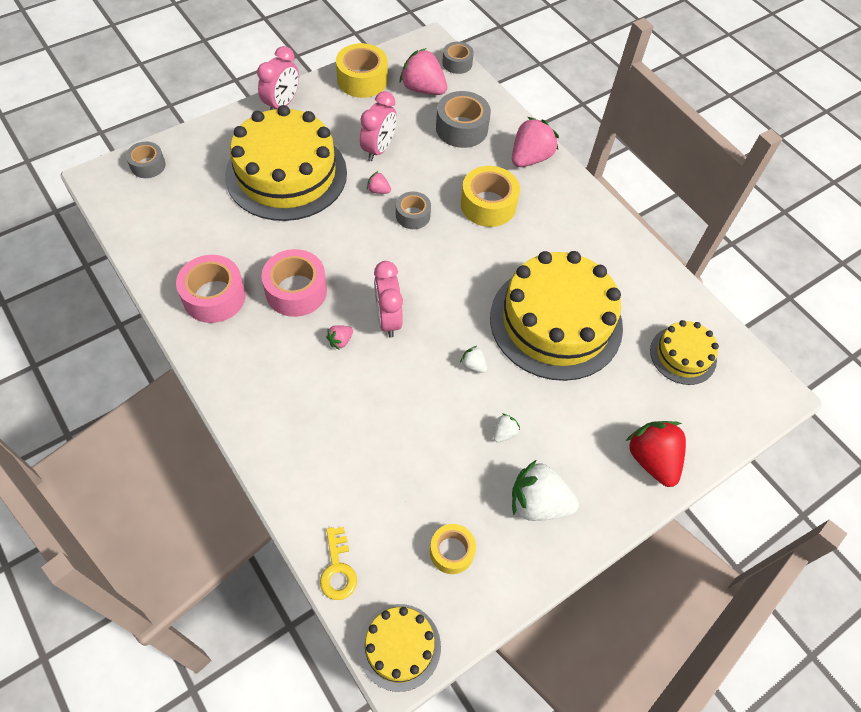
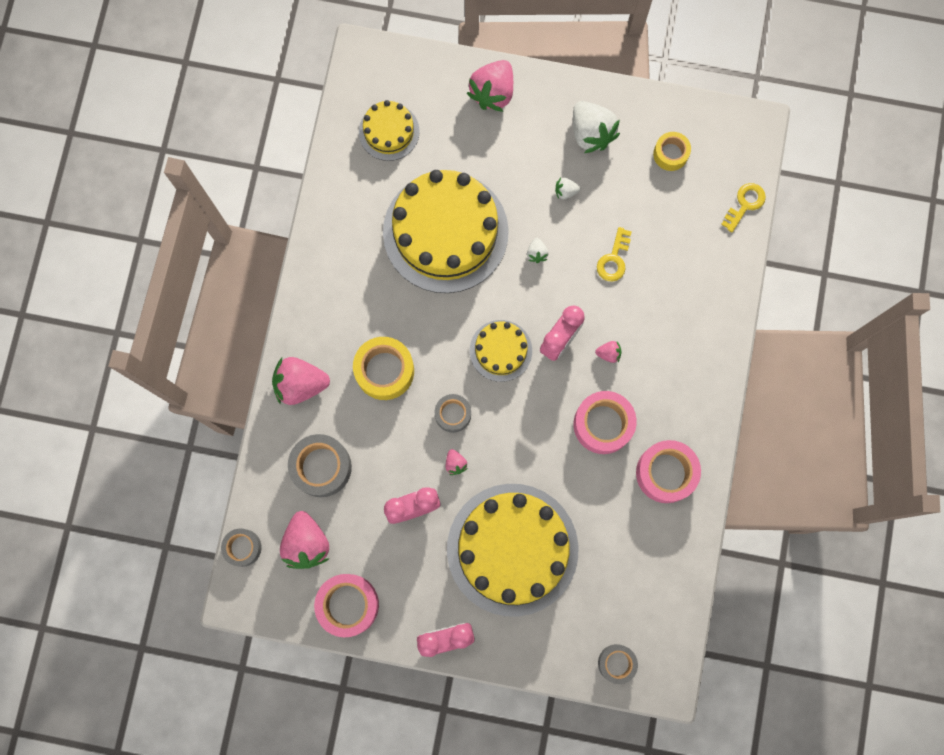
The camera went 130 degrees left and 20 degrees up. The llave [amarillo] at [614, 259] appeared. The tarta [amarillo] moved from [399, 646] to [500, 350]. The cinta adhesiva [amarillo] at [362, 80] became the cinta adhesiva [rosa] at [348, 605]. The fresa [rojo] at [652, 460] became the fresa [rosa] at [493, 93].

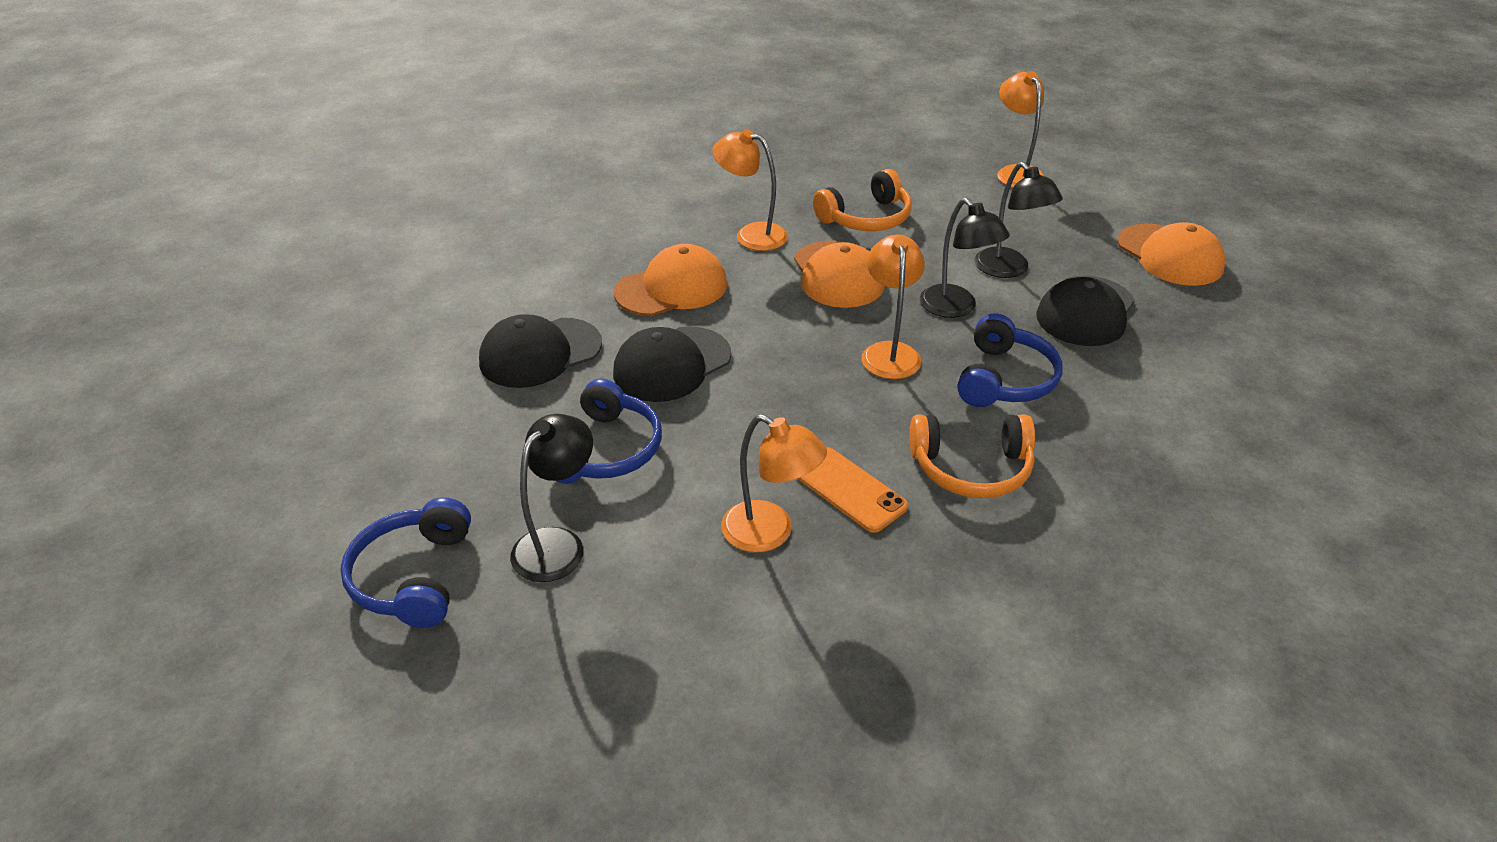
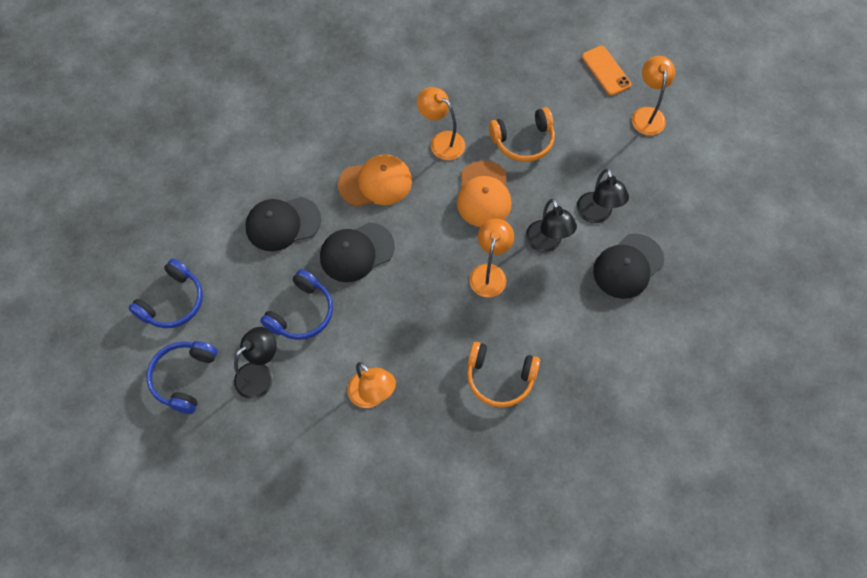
The camera went 15 degrees right and 25 degrees up. The gorra [naranja] at [1170, 255] disappeared. The móvil [naranja] moved from [849, 490] to [606, 71]. The auriculares [azul] moved from [1005, 379] to [173, 302].

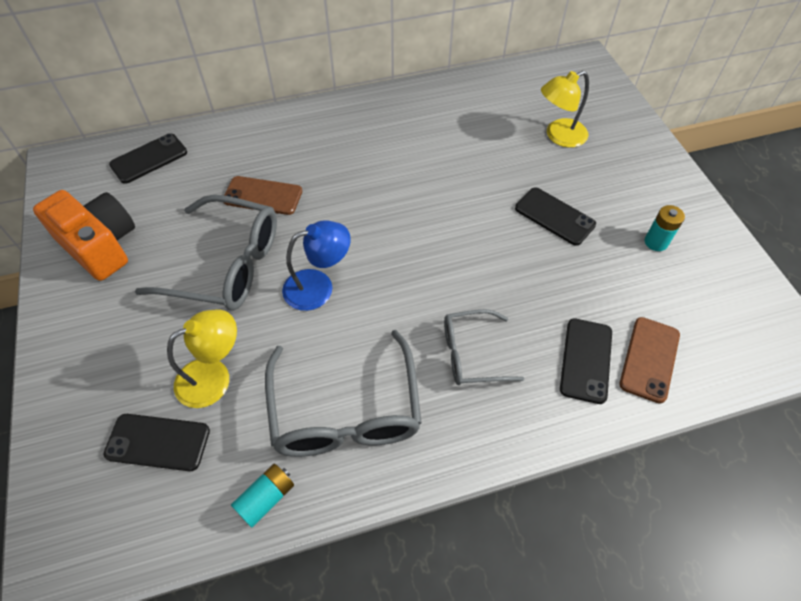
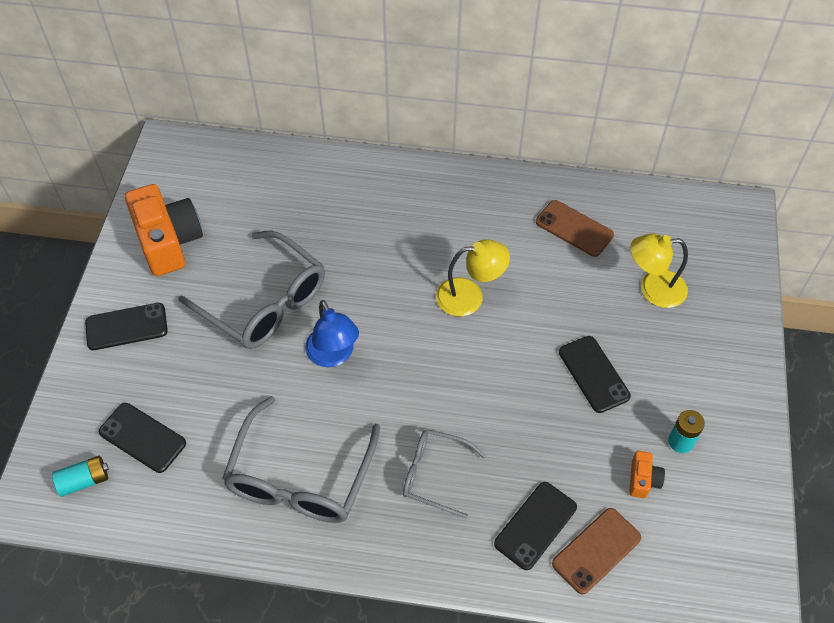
The camera went 25 degrees right and 0 degrees up. The cámara [naranja] at [643, 480] appeared. The móvil [negro] moved from [149, 159] to [126, 327]. The lámpara [amarillo] moved from [214, 377] to [470, 296]. The móvil [marrón] moved from [263, 196] to [574, 228]. The pila [turquesa] moved from [266, 498] to [84, 481]. The lámpara [azul] at [318, 287] turned 60 degrees clockwise.

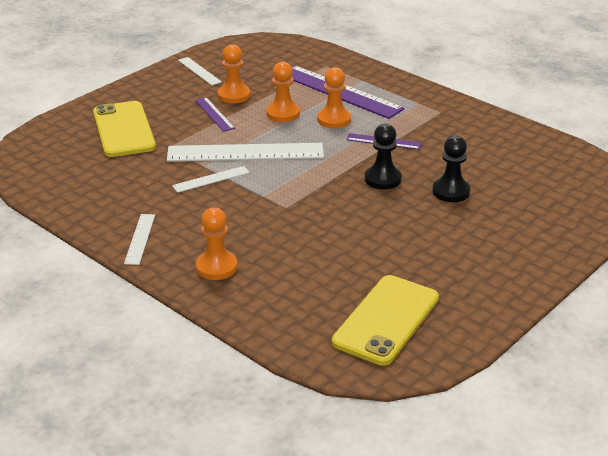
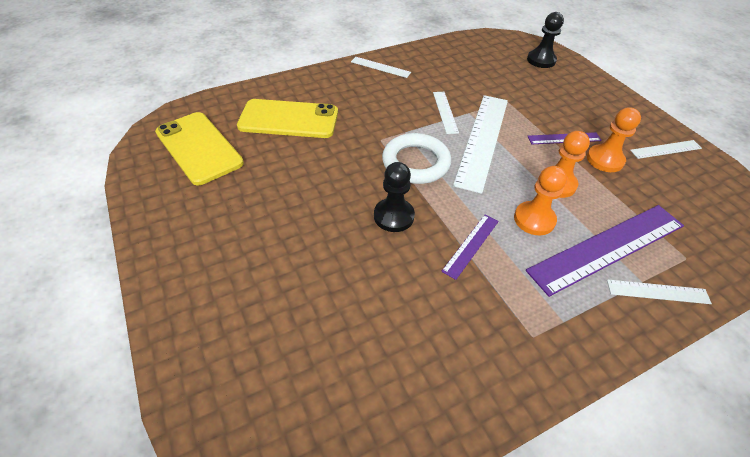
The camera went 110 degrees right and 15 degrees up. The peón [naranja] at [216, 267] disappeared. The anillo [blanco] at [416, 162] appeared. The regla [blanco] at [657, 292] appeared. The móvil [amarillo] moved from [124, 129] to [289, 119]. The peón [negro] moved from [451, 191] to [541, 60].

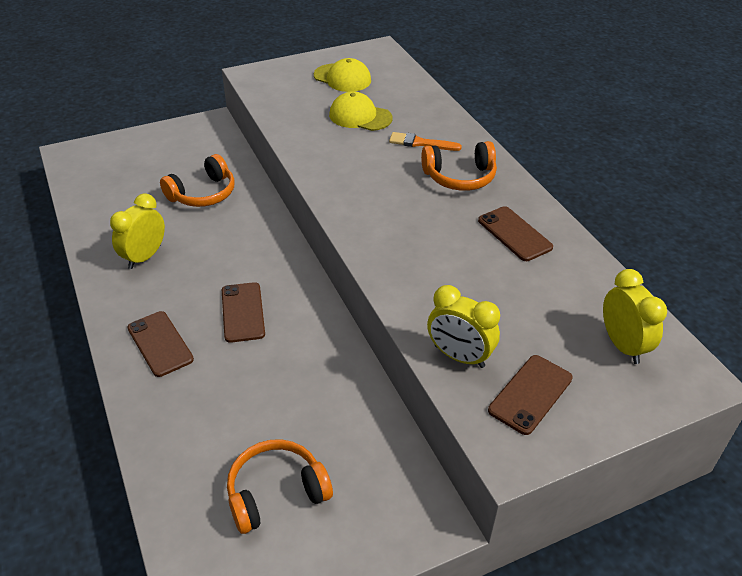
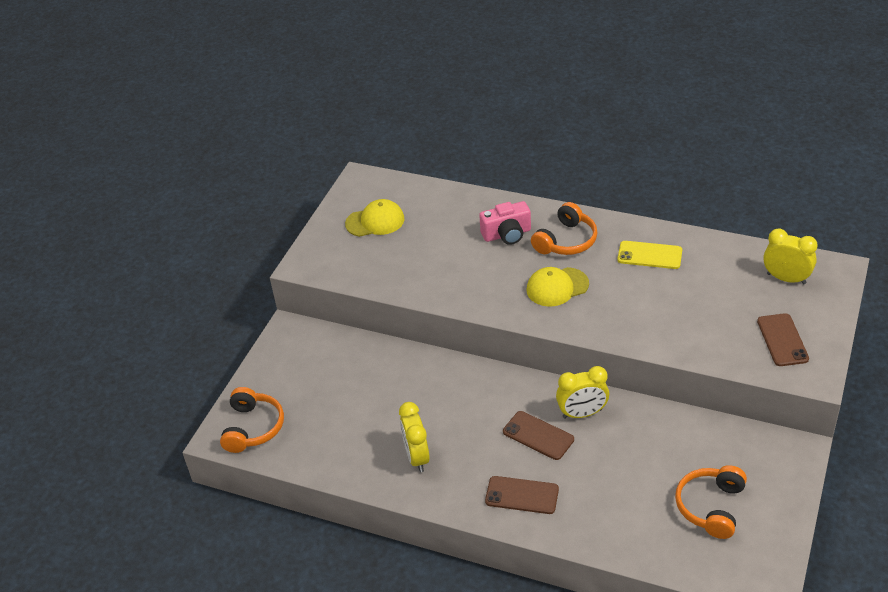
The camera went 40 degrees left and 0 degrees up. The auriculares [naranja] moved from [203, 193] to [253, 428]. The gorra [amarillo] moved from [360, 116] to [557, 287]. The despertador [amarillo] moved from [459, 356] to [582, 413]. The pincel [naranja] at [420, 143] was replaced by the cámara [rosa] at [507, 234]. The móvil [marrón] at [514, 234] became the móvil [amarillo] at [649, 255].

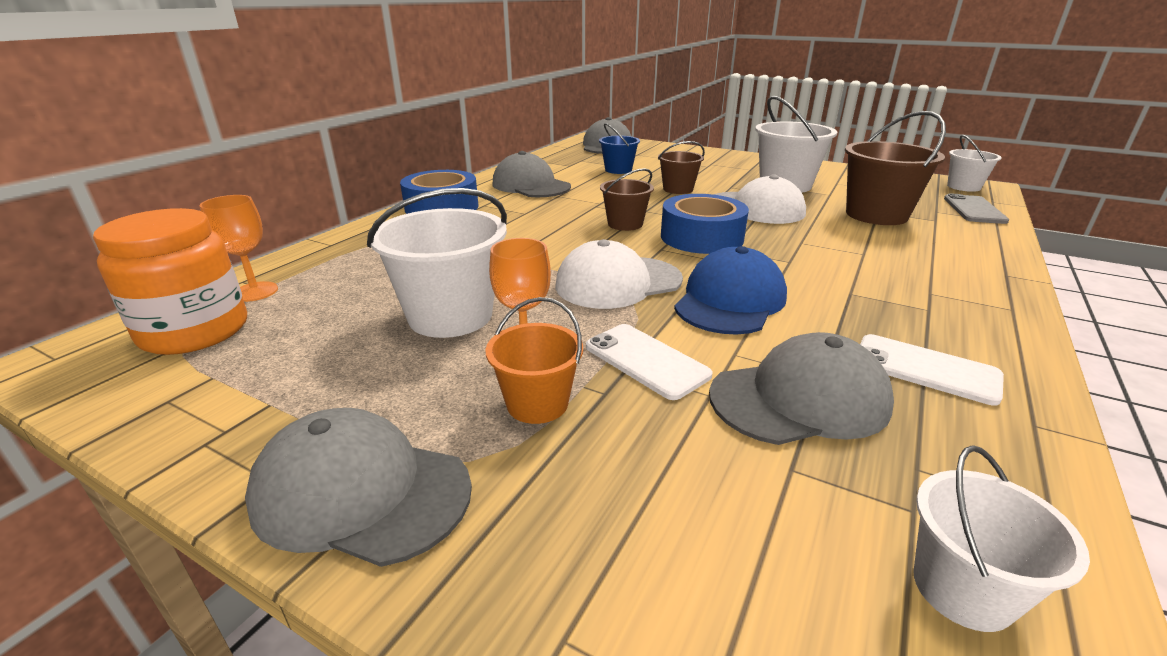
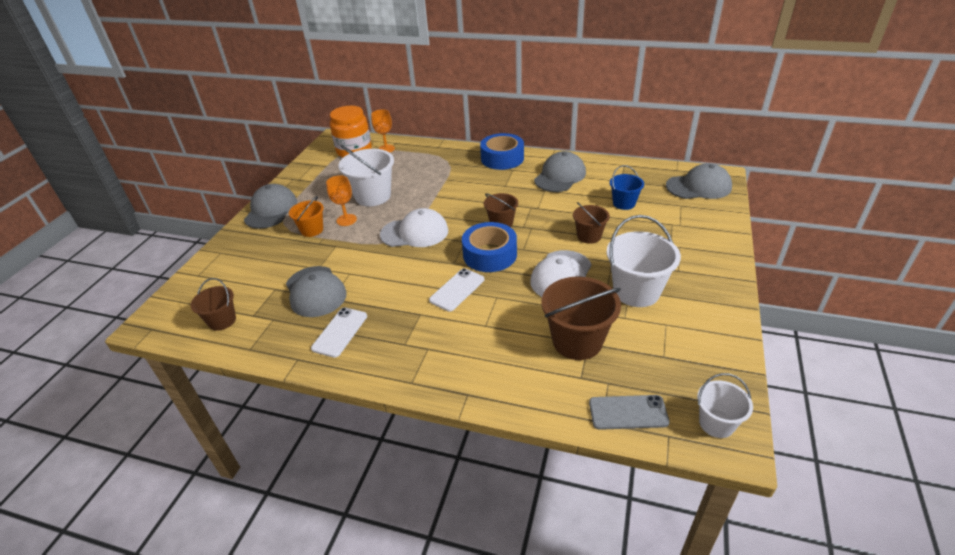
The camera went 80 degrees right and 10 degrees up. The gorra [azul] at [730, 300] disappeared. The móvil [blanco] moved from [646, 361] to [457, 290]. The balde [blanco] at [962, 589] became the balde [marrón] at [222, 321]. The gorra [blanco] at [618, 283] turned 120 degrees clockwise.

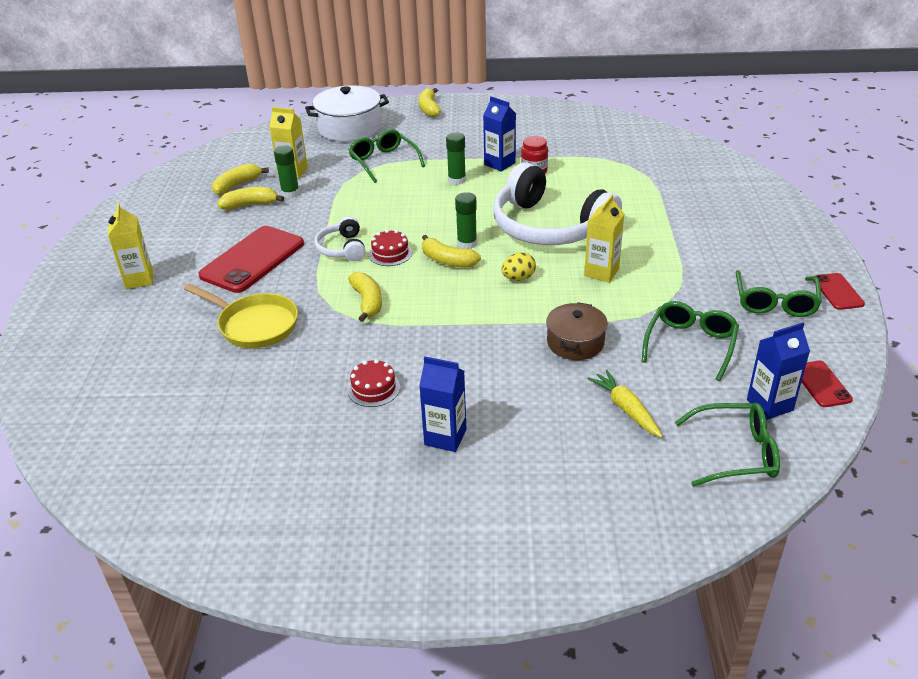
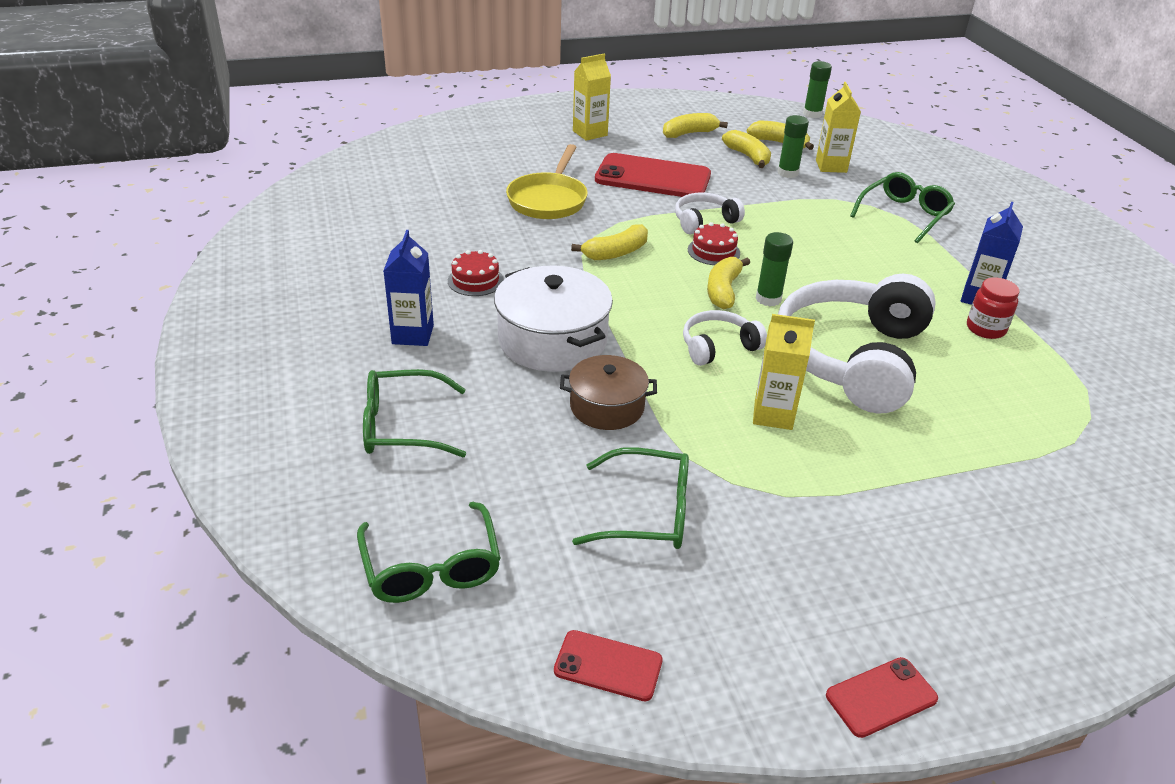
The camera went 70 degrees right and 0 degrees up. The zanahoria [amarillo] at [626, 409] disappeared. The cartón de leche [azul] at [769, 405] disappeared. The olla [blanco] moved from [349, 128] to [552, 340]. The plátano [amarillo] moved from [429, 109] to [689, 133]. The barra de pegamento [verde] moved from [457, 180] to [812, 114]. The gafas [verde] moved from [775, 302] to [402, 426]. The huevo [amarillo] at [518, 278] was replaced by the auriculares [blanco] at [718, 347]. The móvil [rojo] at [821, 384] turned 45 degrees clockwise.

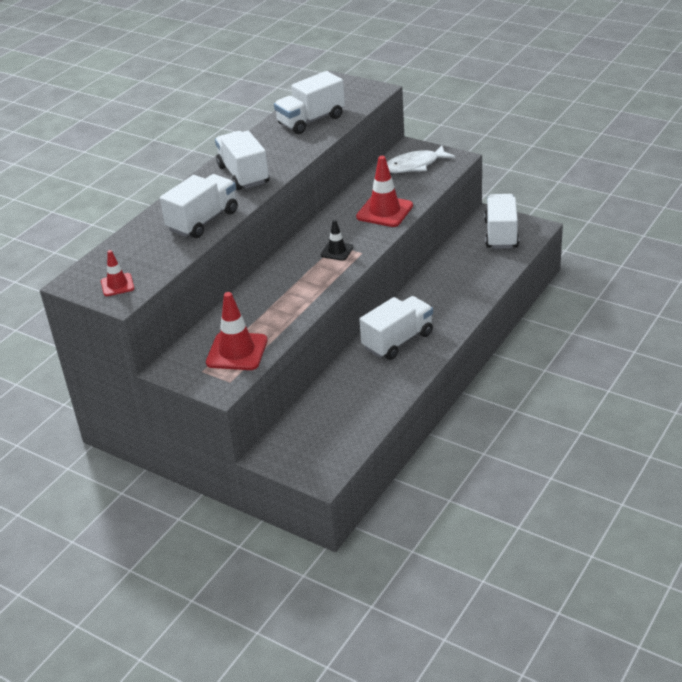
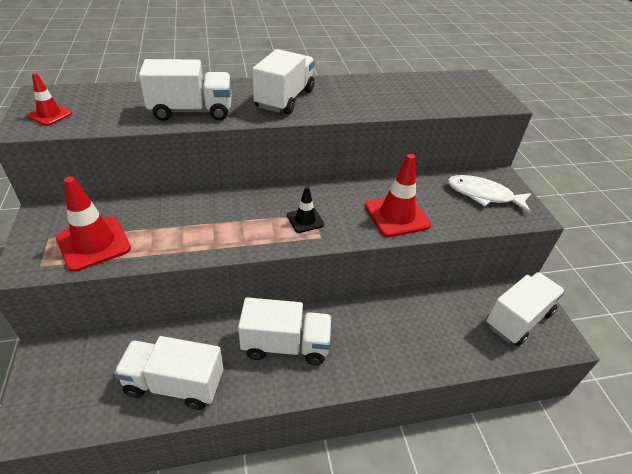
The camera went 40 degrees right and 5 degrees up. The camión [blanco] moved from [311, 120] to [174, 384].

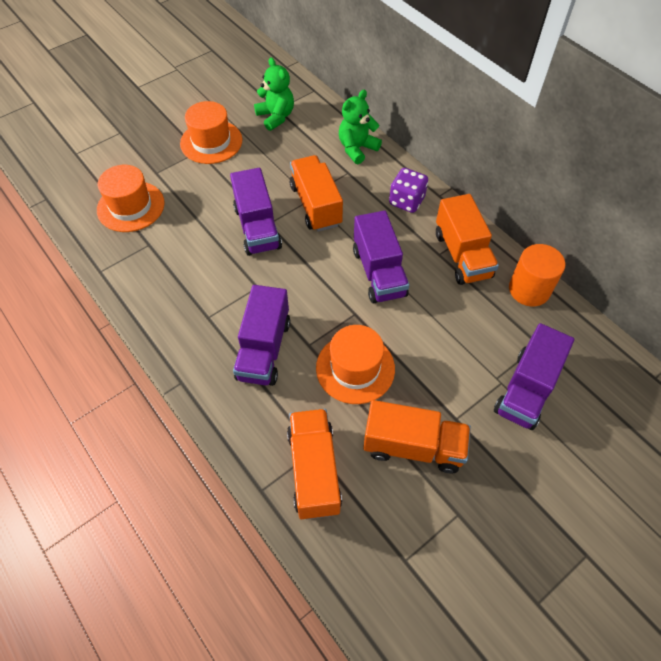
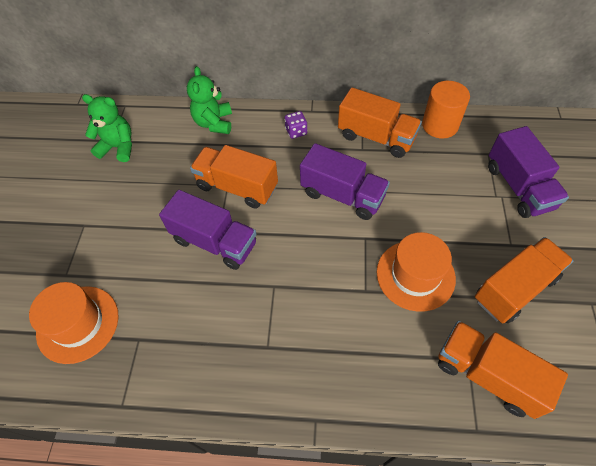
The camera went 45 degrees left and 0 degrees up. The sombrero [naranja] at [211, 142] disappeared. The camión [morado] at [264, 349] disappeared. The dado [morado] at [406, 201] changed to 0.65 times the size.

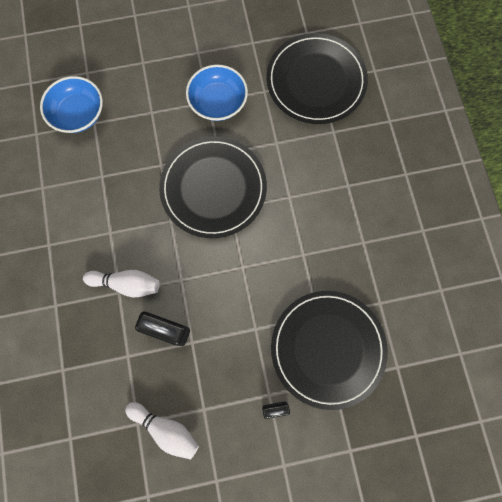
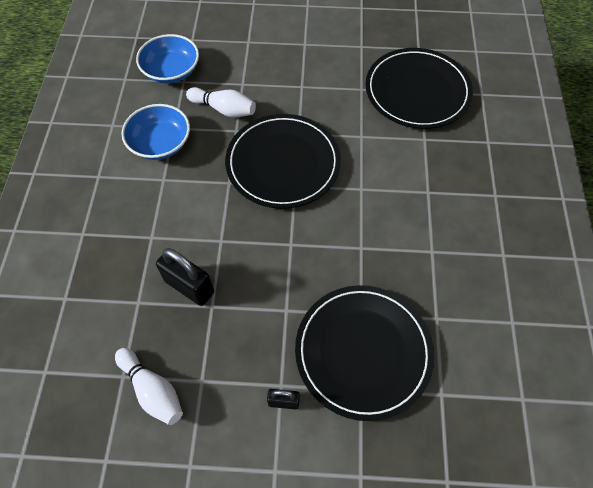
The camera went 15 degrees right and 15 degrees down. The bolo [blanco] moved from [127, 284] to [224, 109]. The cuenco [azul] moved from [218, 102] to [160, 143].

